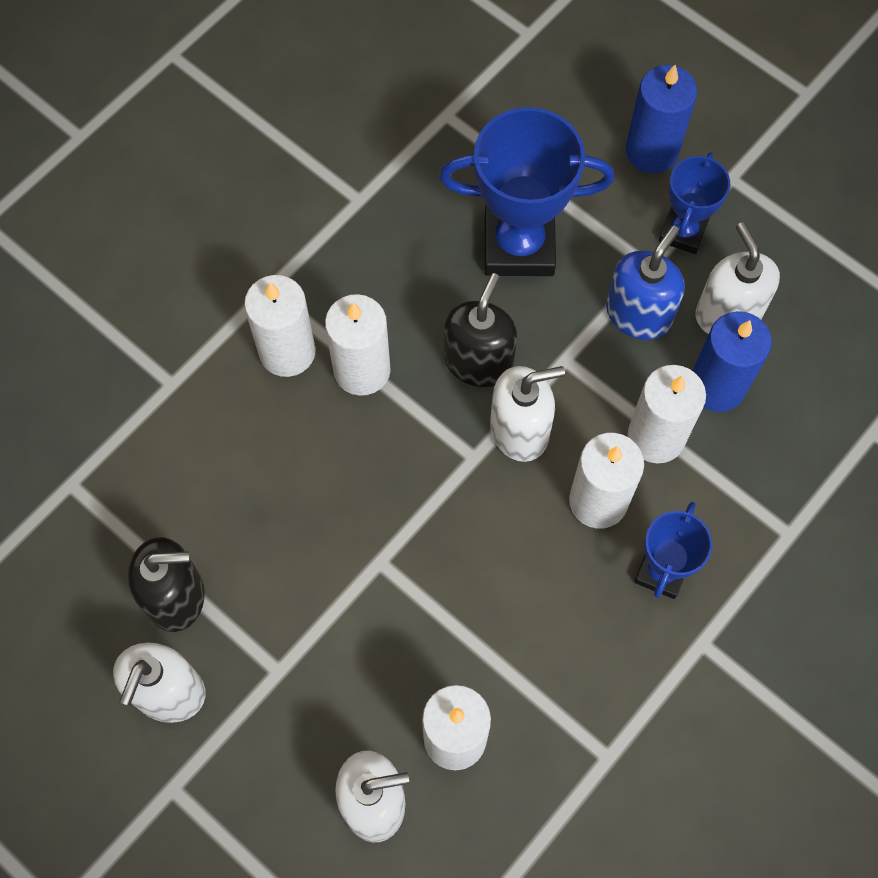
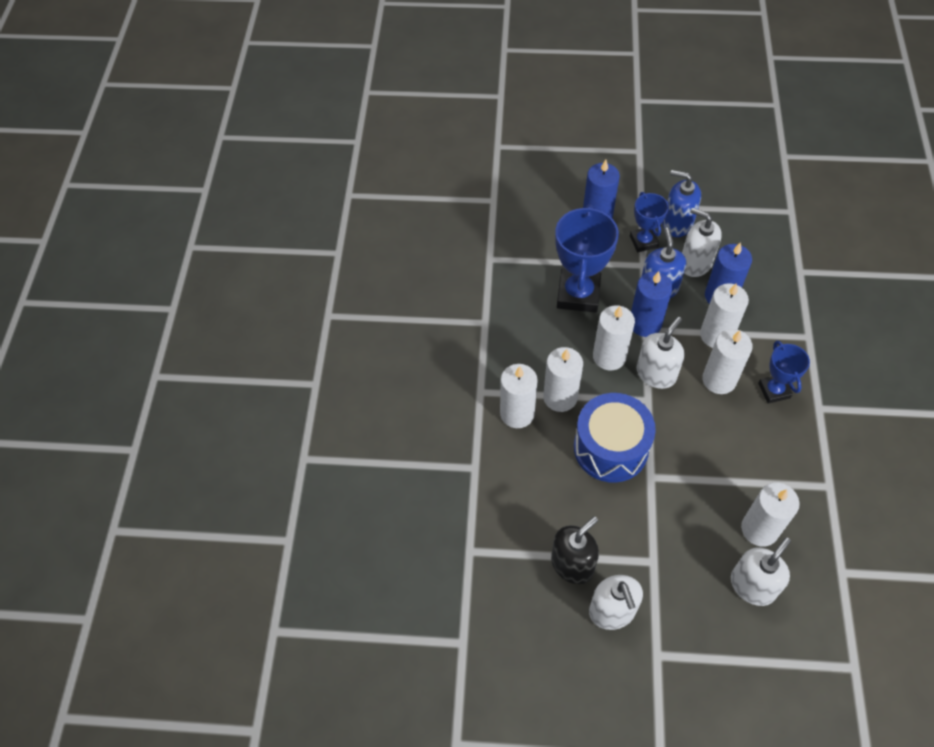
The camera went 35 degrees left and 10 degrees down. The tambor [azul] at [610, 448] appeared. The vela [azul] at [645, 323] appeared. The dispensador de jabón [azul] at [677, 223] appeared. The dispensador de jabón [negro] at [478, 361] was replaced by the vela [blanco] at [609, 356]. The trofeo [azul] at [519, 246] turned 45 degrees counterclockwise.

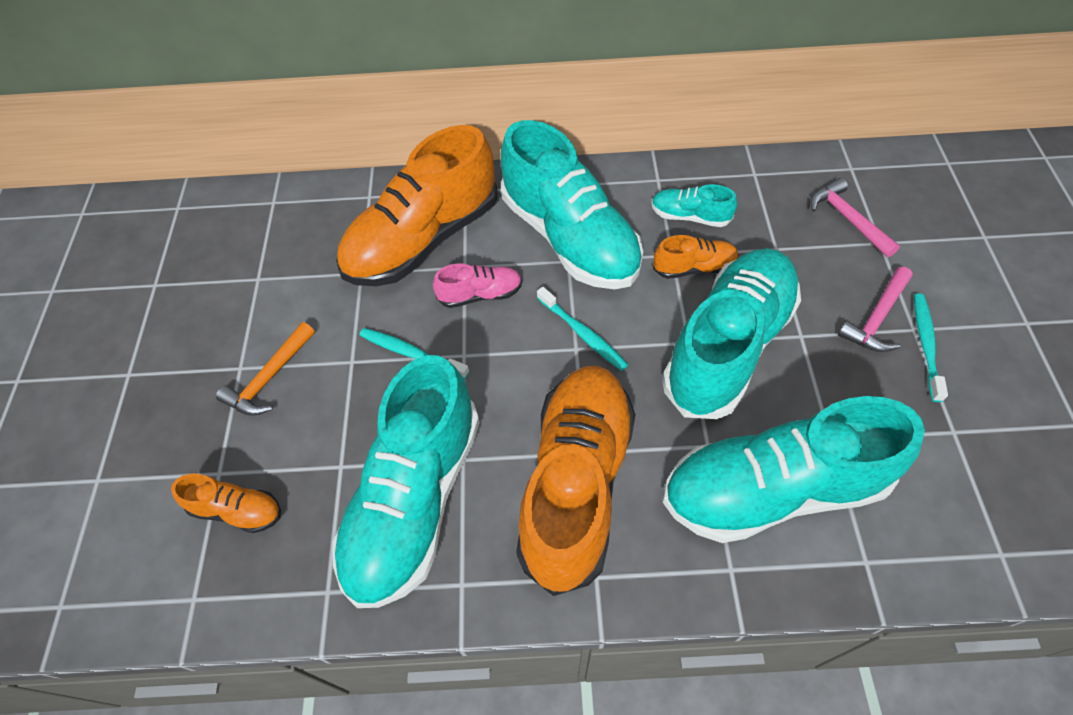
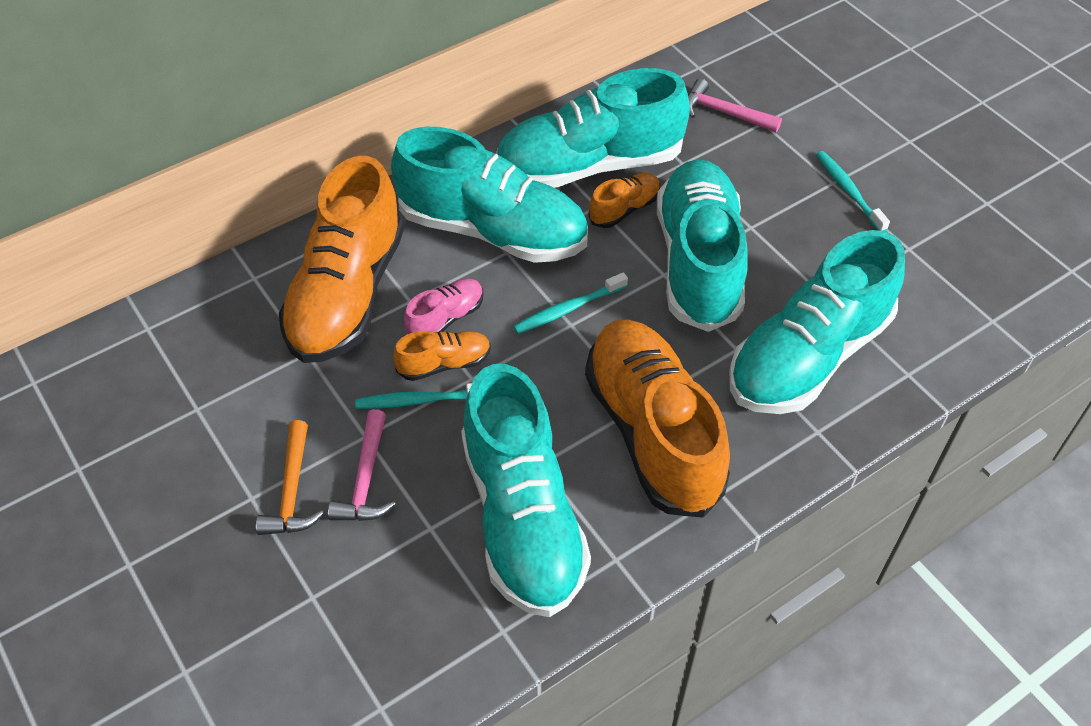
The camera went 35 degrees left and 5 degrees down. The zapato [naranja] moved from [237, 510] to [444, 364]. The martillo [rosa] moved from [876, 318] to [365, 479]. The cepillo de dientes [turquesa] at [583, 334] turned 135 degrees clockwise. The zapato [turquesa] at [689, 216] changed to 2.27 times the size.

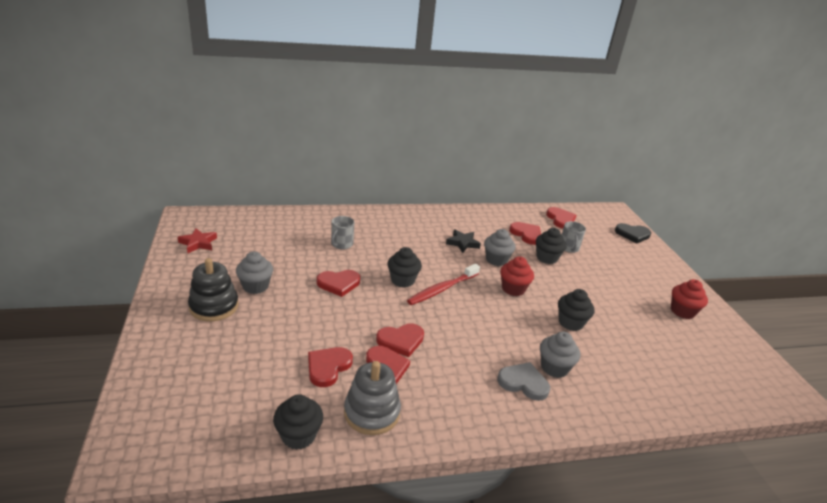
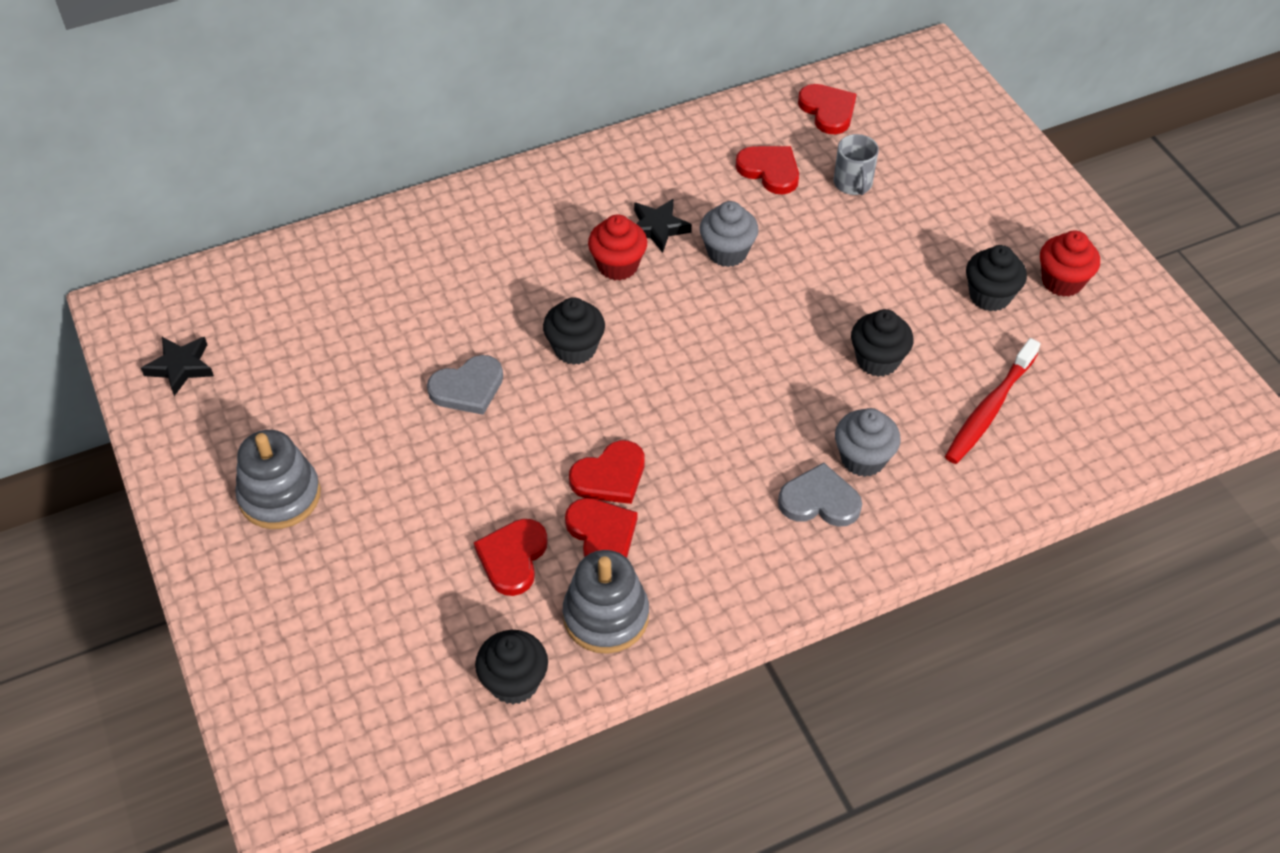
The camera went 10 degrees left and 20 degrees up. The magdalena [gris] at [255, 286] disappeared. The taza [gris] at [341, 244] disappeared. The corazón [negro] at [632, 234] disappeared. The cepillo de dientes [rojo] moved from [442, 289] to [989, 409]. The magdalena [rojo] moved from [513, 289] to [618, 265]. The magdalena [negro] moved from [546, 258] to [989, 296]. The estrella [rojo] at [198, 243] became the estrella [negro] at [180, 367]. The juguete apilable [negro] at [214, 306] became the juguete apilable [gris] at [280, 496]. The corazón [rojo] at [338, 284] became the corazón [gris] at [468, 388].

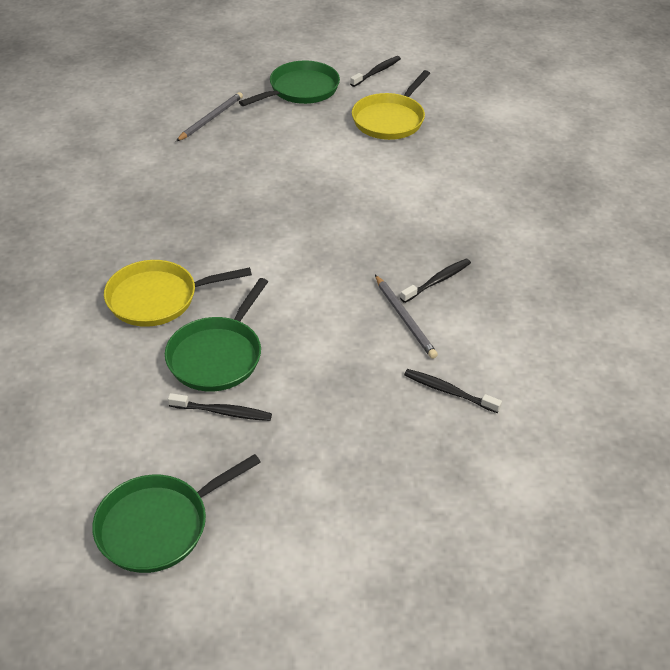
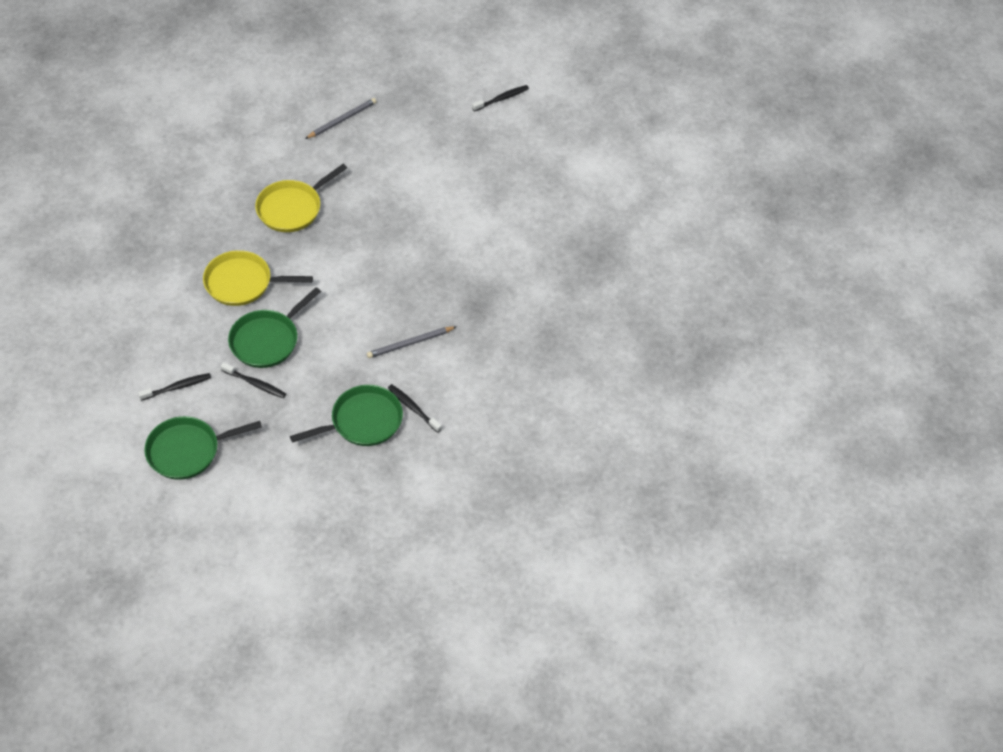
The camera went 15 degrees right and 10 degrees up. The sartén [verde] moved from [301, 89] to [363, 421]. The sartén [amarillo] moved from [390, 120] to [292, 208]. The cepillo de dientes [negro] moved from [437, 281] to [177, 387]. The lápiz [gris] at [404, 318] turned 75 degrees clockwise.

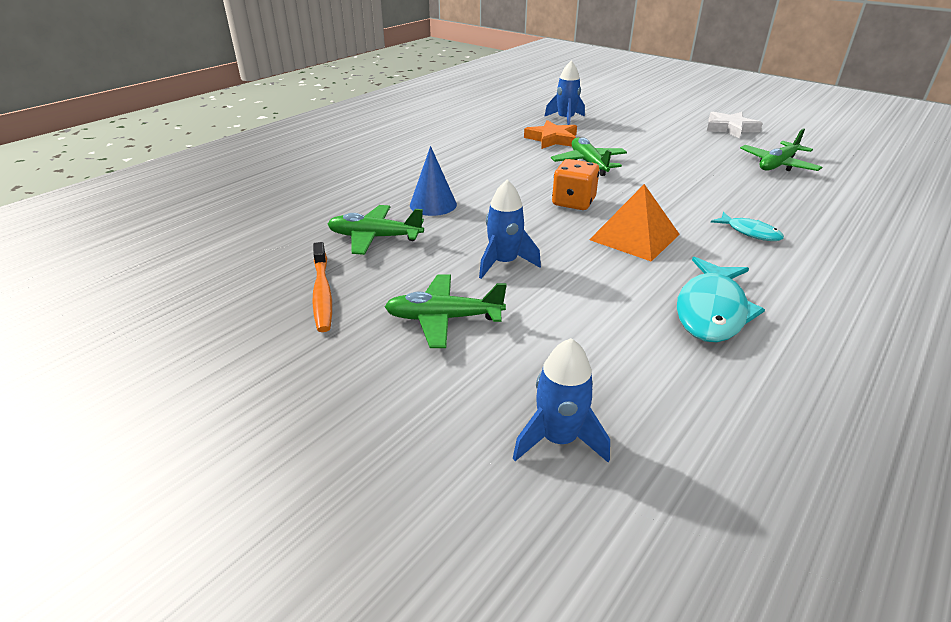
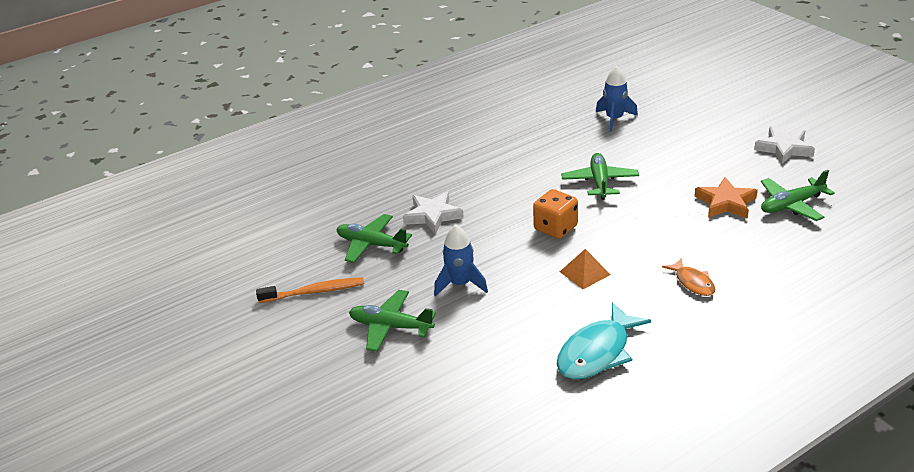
The camera went 20 degrees right and 0 degrees up. The cohete [azul] at [558, 439] disappeared. The estrella [naranja] moved from [552, 139] to [725, 203]. The cono [azul] at [433, 204] was replaced by the estrella [blanco] at [433, 215]. The pez [turquesa] at [750, 232] became the pez [naranja] at [693, 282]. The cepillo de dientes [naranja] at [322, 293] turned 105 degrees counterclockwise. The pirámide [naranja] at [634, 237] changed to 0.61 times the size.

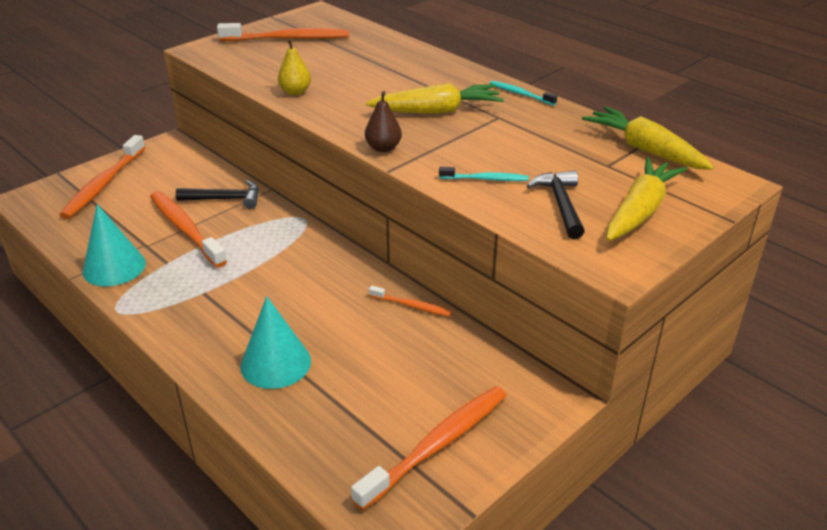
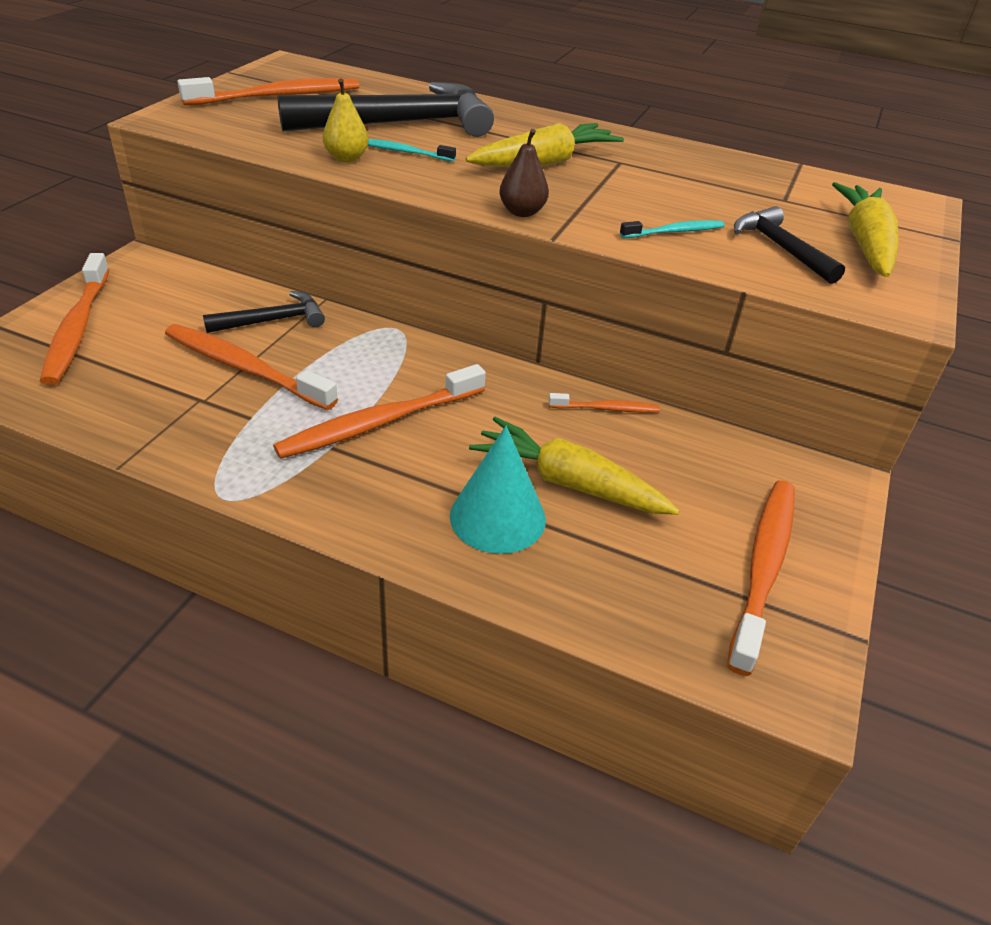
The camera went 25 degrees left and 5 degrees up. The cono [turquesa] at [114, 267] disappeared. The cepillo de dientes [naranja] at [379, 422] appeared. The martillo [negro] at [400, 124] appeared. The cepillo de dientes [turquesa] moved from [520, 94] to [404, 152]. The zanahoria [amarillo] moved from [645, 150] to [569, 483].

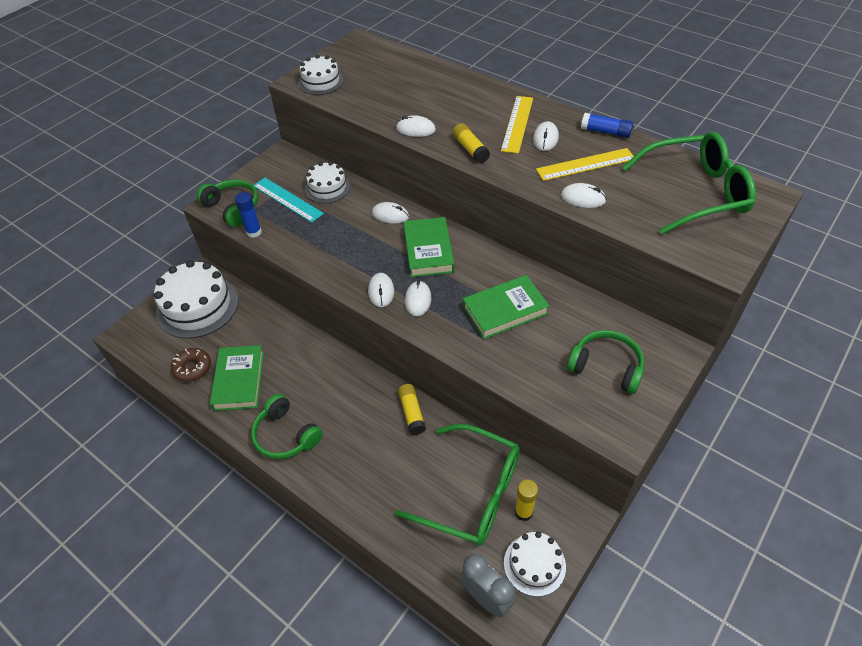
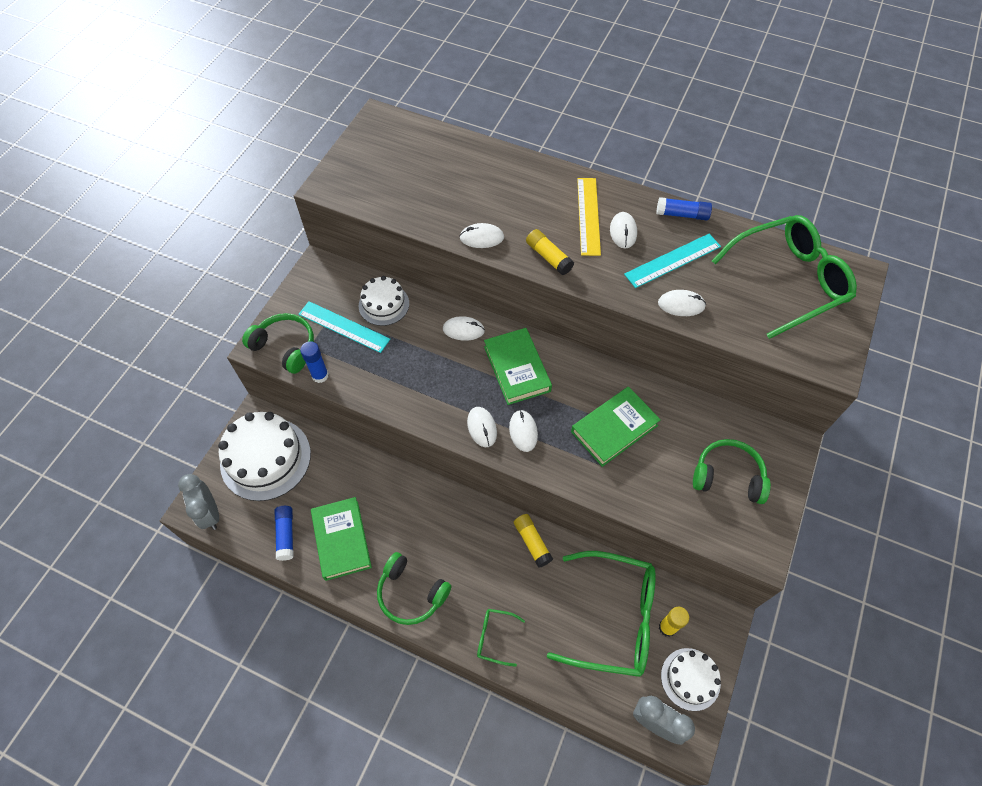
The camera went 15 degrees left and 10 degrees up. The tarta [blanco] at [321, 82] disappeared. The despertador [gris] at [210, 513] appeared. The gafas [verde] at [495, 637] appeared. The rosquilla [marrón] at [192, 368] was replaced by the barra de pegamento [azul] at [286, 535]. The regla [amarillo] at [585, 164] became the regla [turquesa] at [672, 260].

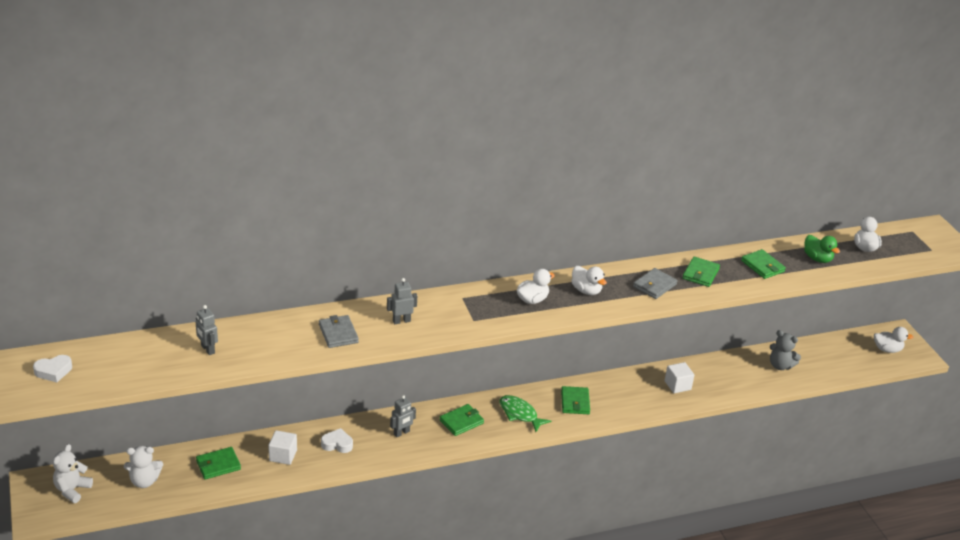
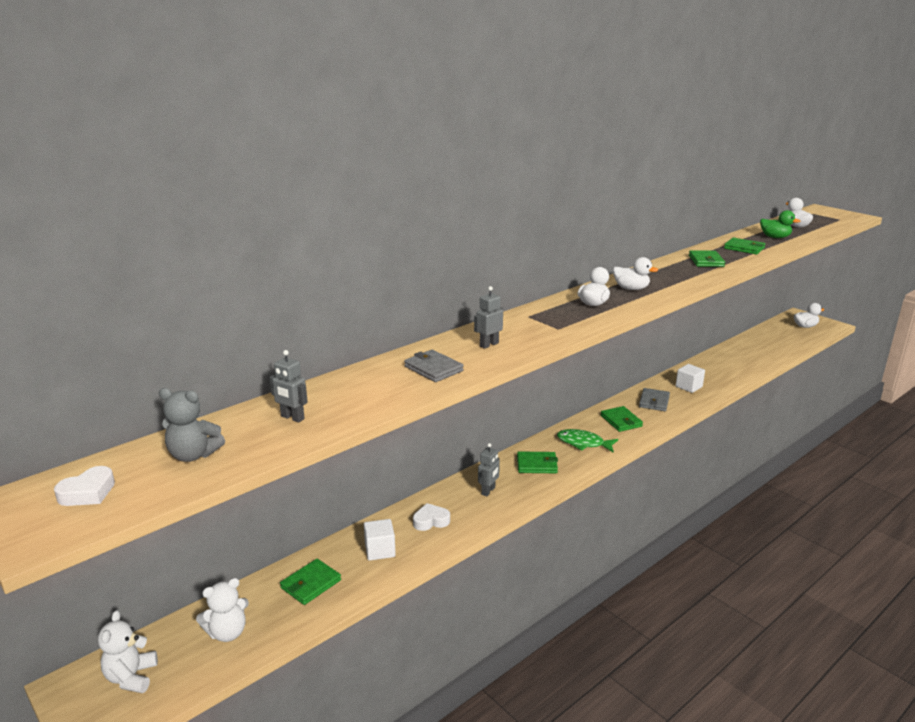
The camera went 20 degrees left and 10 degrees down. The cartera [gris] moved from [654, 285] to [654, 402]. The osito [gris] moved from [780, 365] to [193, 455]. The cartera [verde] at [461, 422] turned 60 degrees clockwise.

